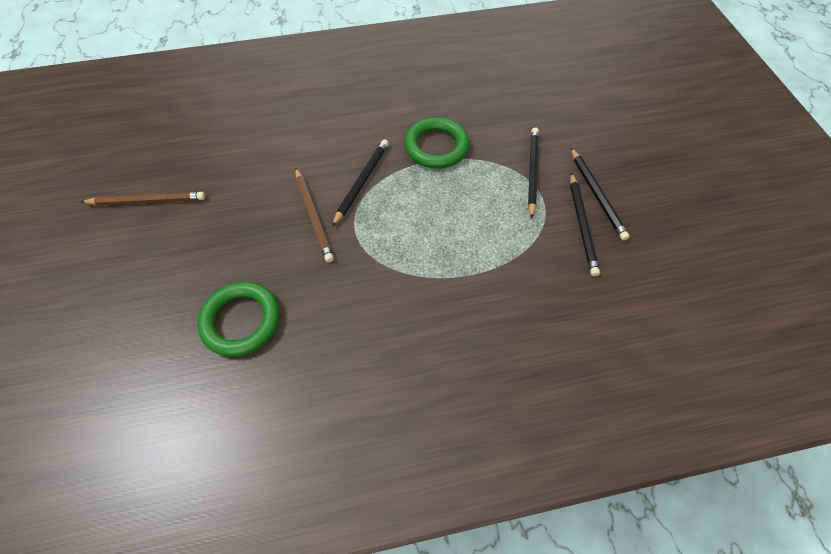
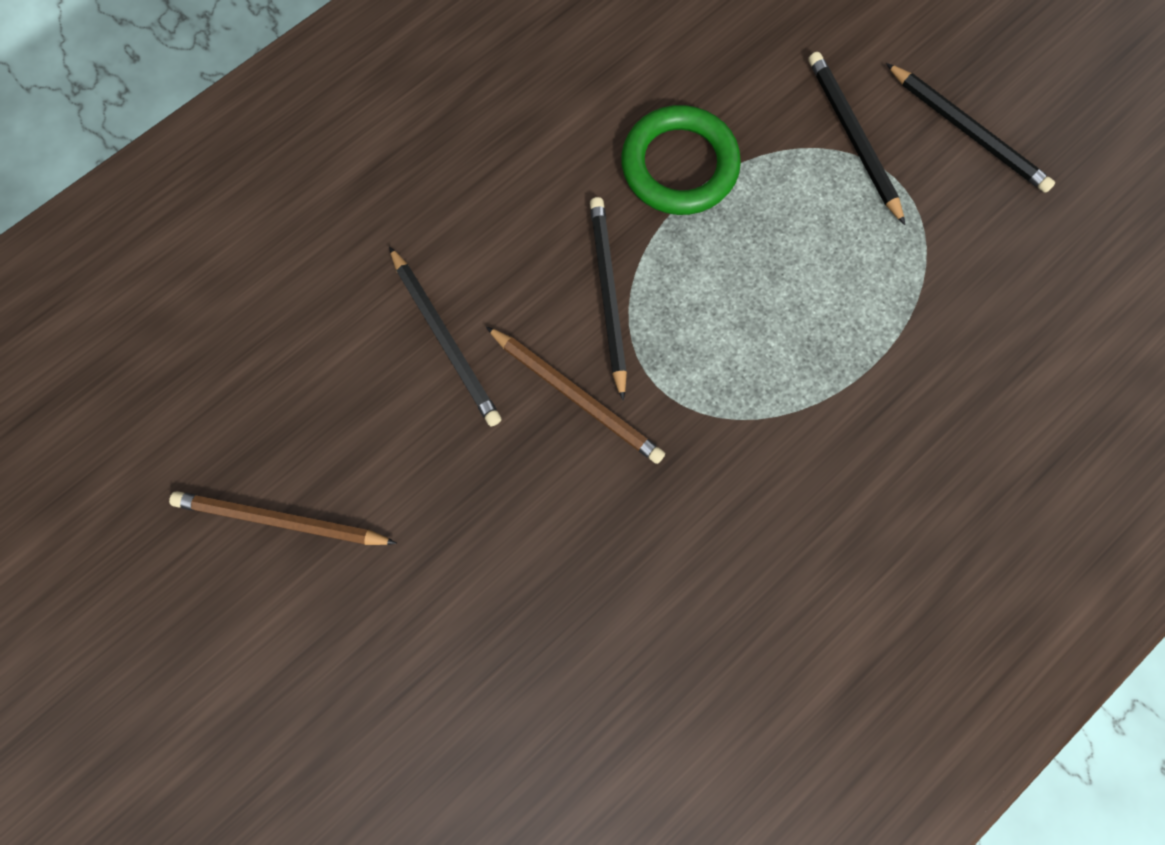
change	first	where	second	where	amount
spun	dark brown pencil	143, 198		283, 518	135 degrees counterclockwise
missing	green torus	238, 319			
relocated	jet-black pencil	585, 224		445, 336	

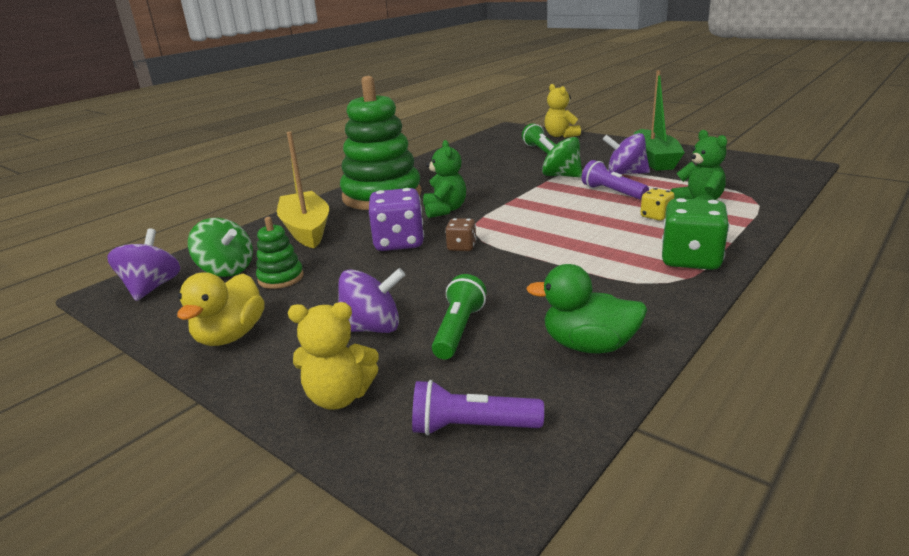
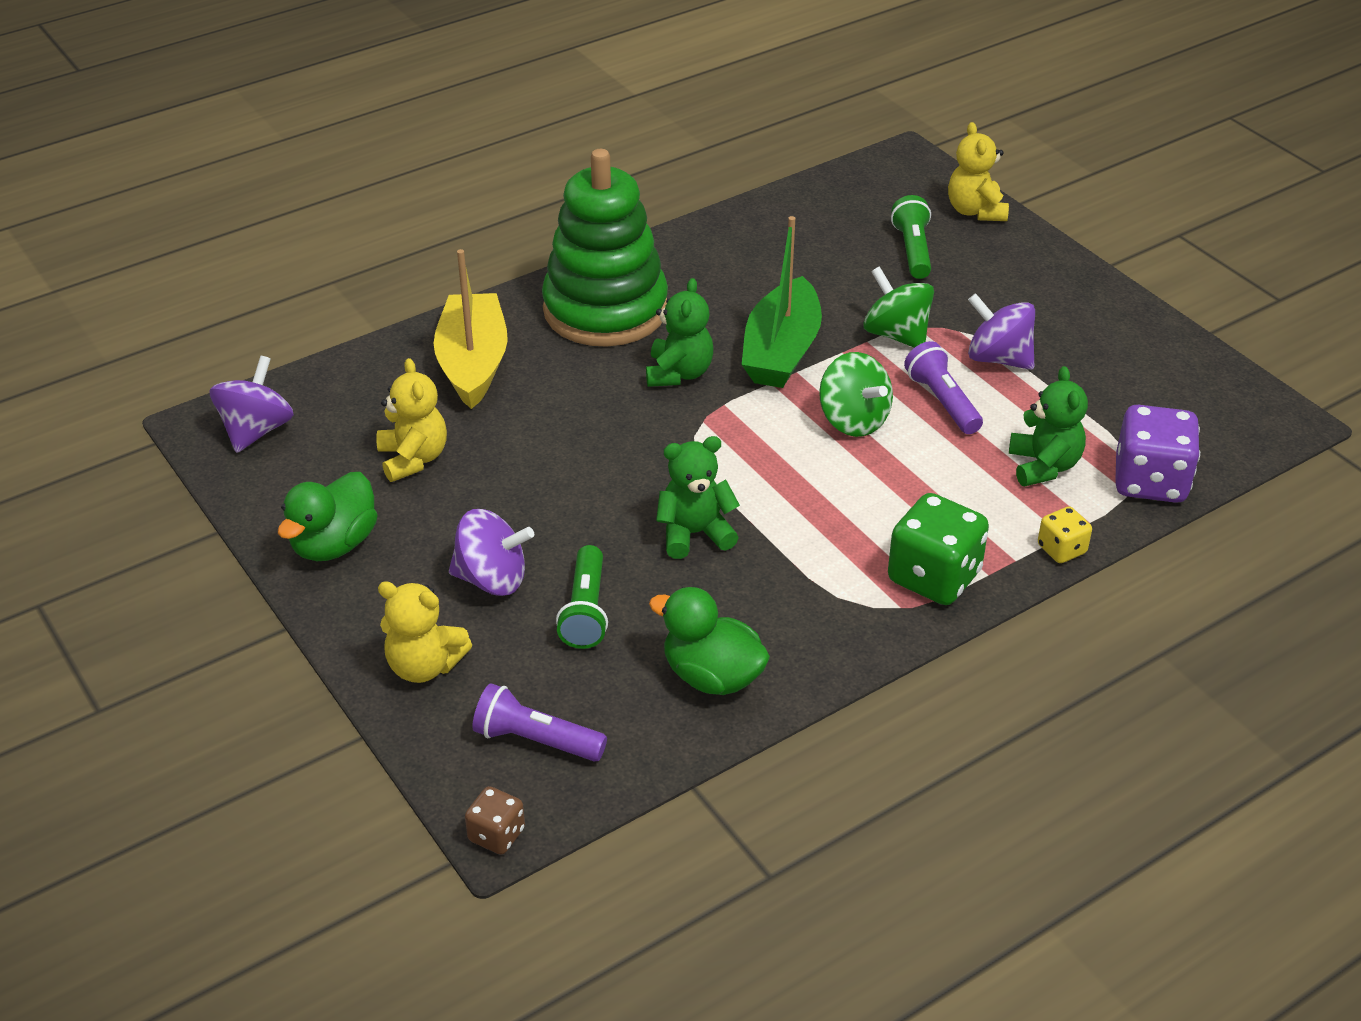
change	first	where	second	where	amount
colour	golden toy duck	221, 309	green toy duck	328, 516	
relocated	green whirligig	220, 247		856, 394	
exchanged	green stacking rings	280, 253	golden teddy bear	411, 420	
relocated	royal purple dice	396, 219		1157, 454	
spun	green pocket torch	459, 316		582, 597	150 degrees clockwise
relocated	dark brown dice	461, 234		495, 820	
relocated	green boat	659, 120		781, 302	
relocated	golden dice	657, 204		1065, 535	
appeared			green teddy bear	698, 497	

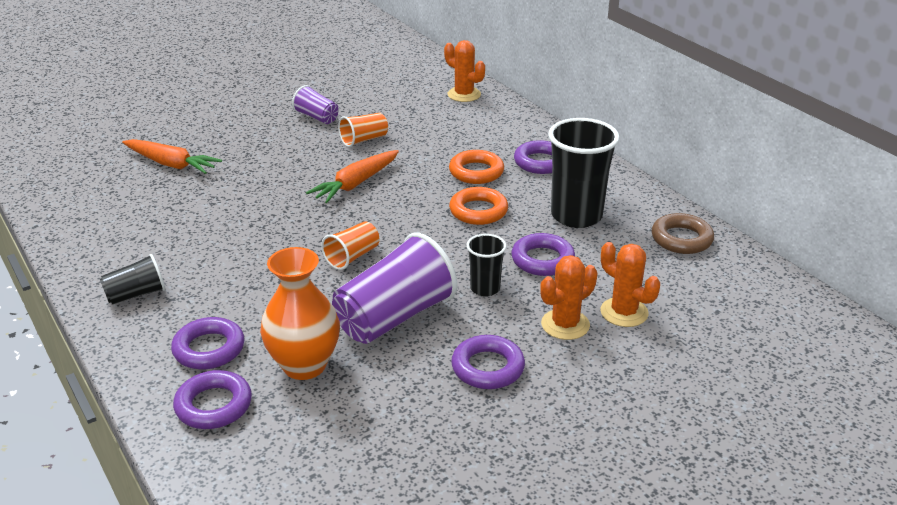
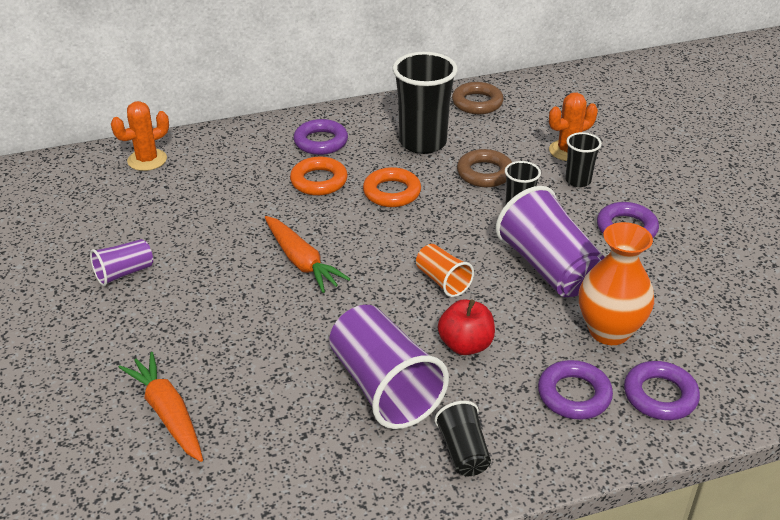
change	first	where	second	where	amount
spun	orange-coloured root vegetable	172, 156		160, 407	75 degrees counterclockwise
missing	orange-coloured cup	363, 130			
colour	royal purple torus	543, 254	dark brown torus	484, 168	
exchanged	orange-coloured saguaro cactus	568, 297	jet-black cup	583, 159	
appeared			royal purple cup	389, 367	
appeared			scarlet apple	466, 327	

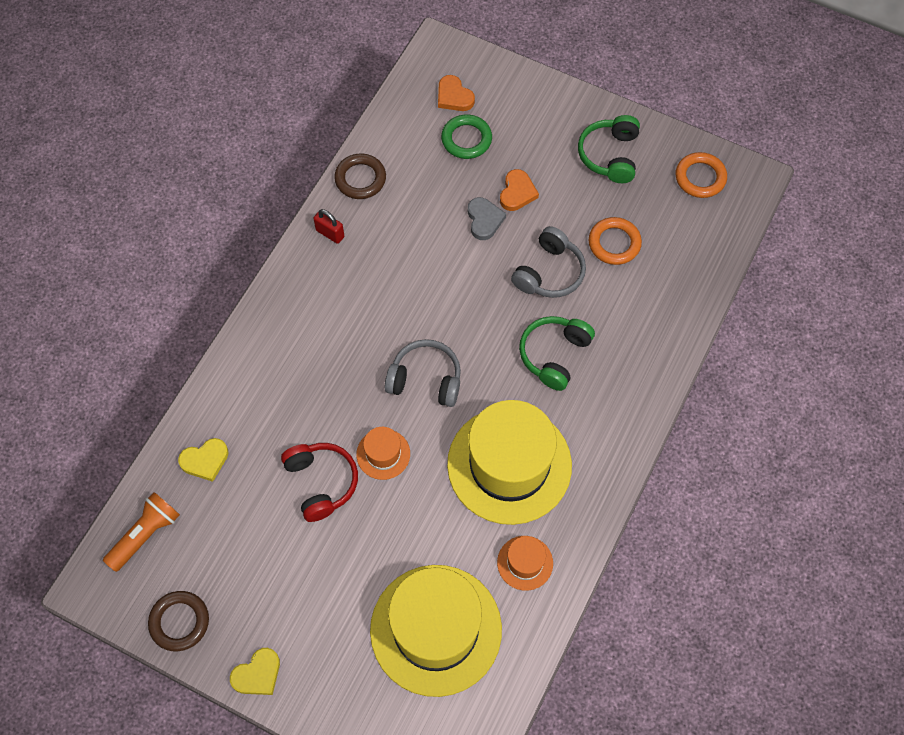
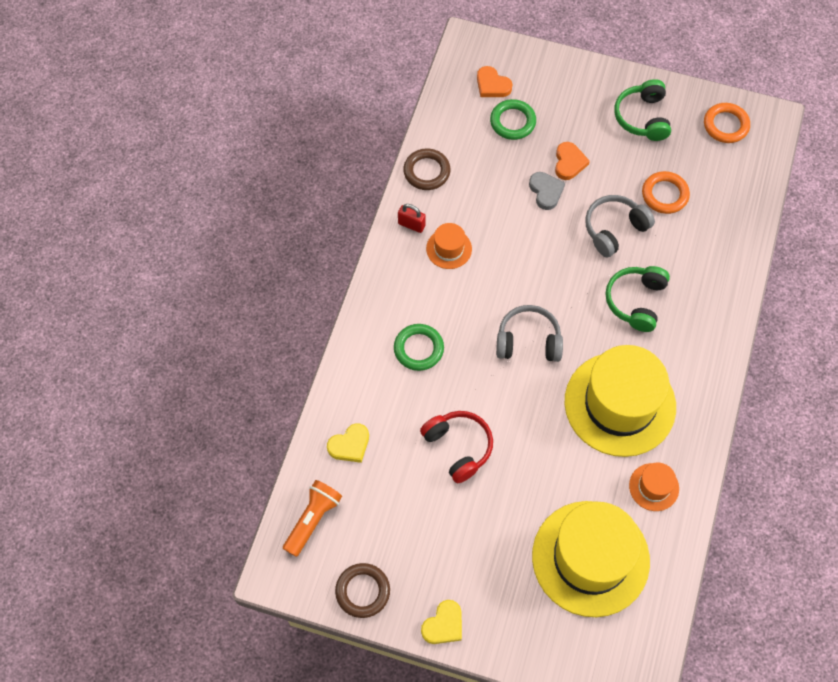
change	first	where	second	where	amount
relocated	orange-coloured top hat	383, 453		449, 246	
spun	gray headset	548, 262		620, 226	150 degrees counterclockwise
appeared			green torus	419, 347	

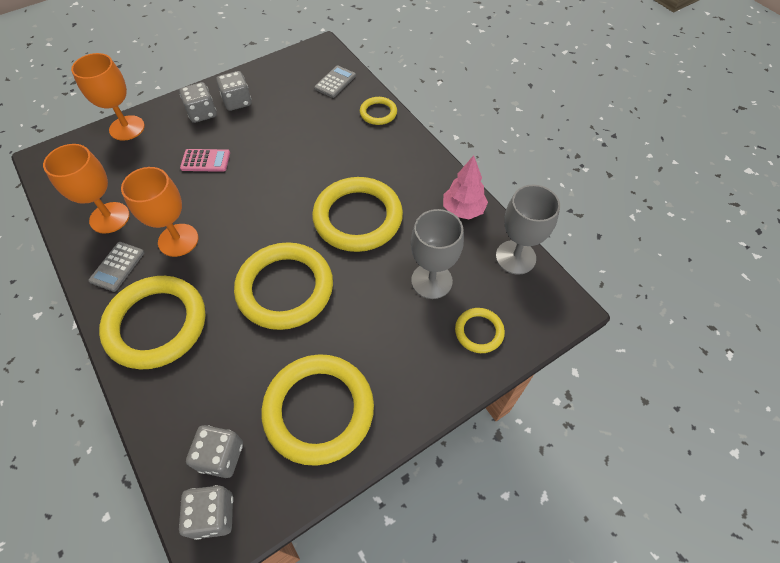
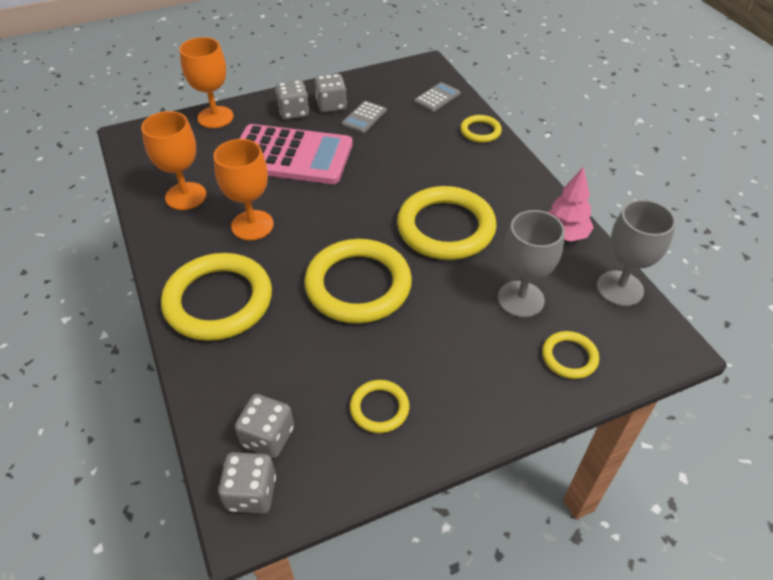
change	first	where	second	where	amount
relocated	gray pocket calculator	116, 267		364, 117	
size	pink pocket calculator	205, 160		296, 154	x2.36
size	golden torus	317, 410		379, 406	x0.48

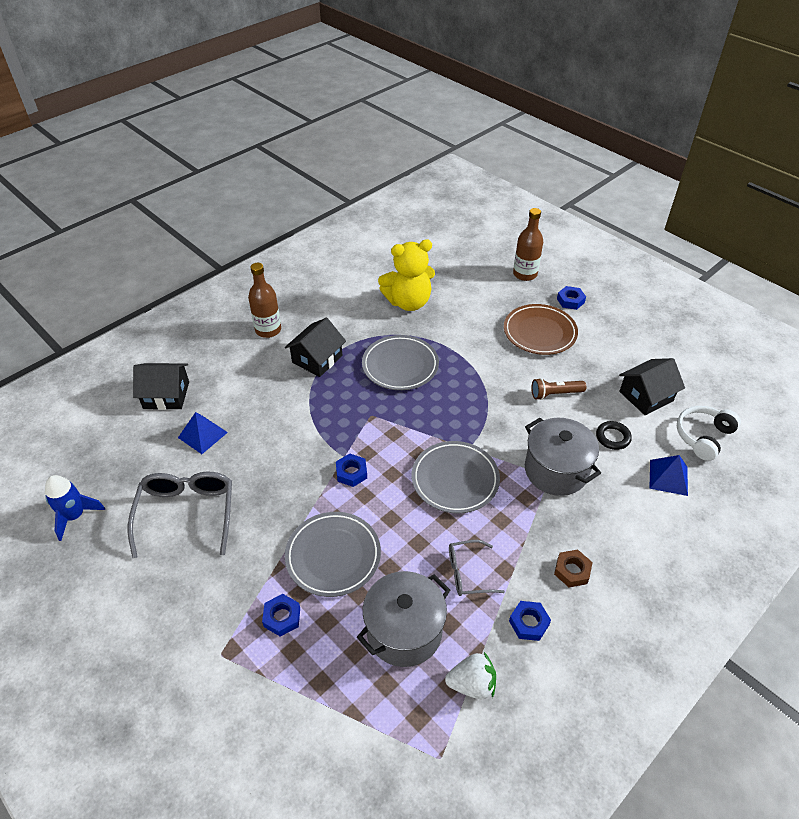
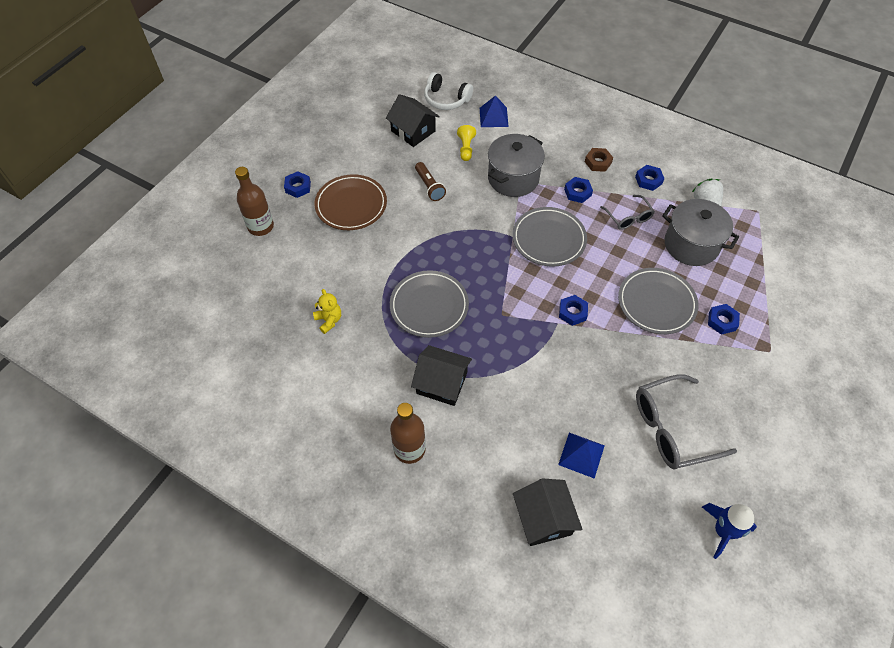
change	first	where	second	where	amount
size	golden teddy bear	406, 275		327, 311	x0.48
exchanged	jet-black torus	614, 435	golden game pawn	466, 143	
appeared			royal blue hexagon nut	578, 190	

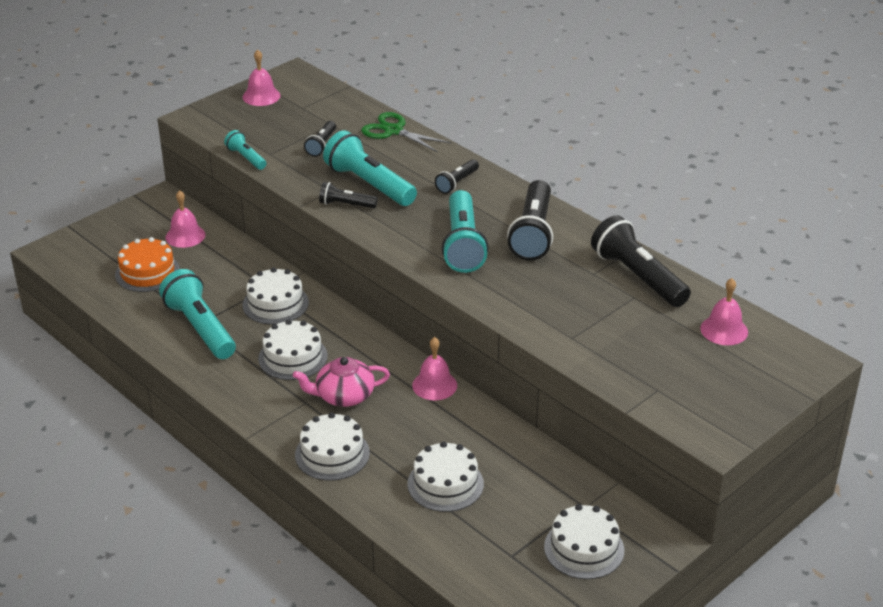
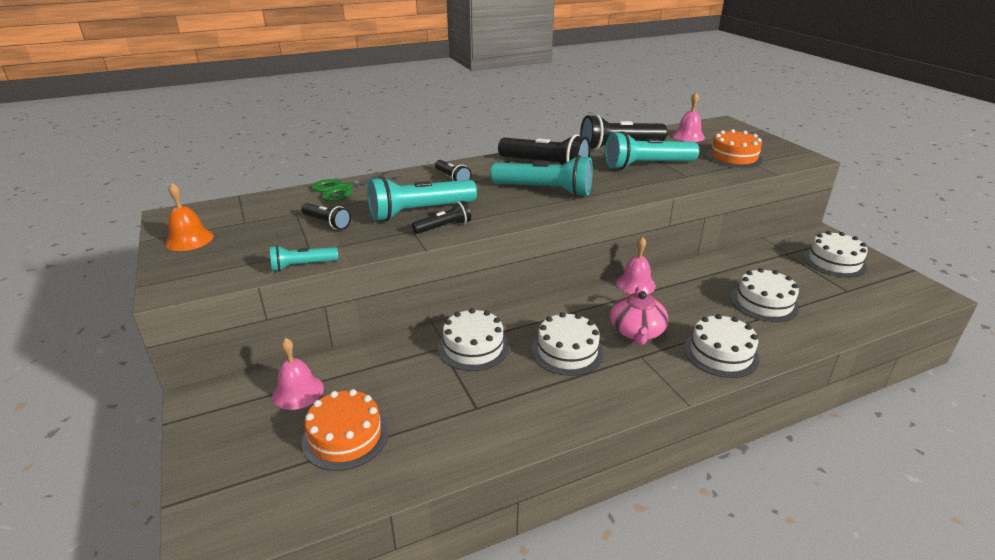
change	first	where	second	where	amount
relocated	aqua pocket torch	197, 314		652, 150	
colour	pink school bell	262, 77	orange-coloured school bell	189, 217	
spun	jet-black pocket torch	348, 195		441, 217	150 degrees counterclockwise
appeared			orange-coloured gateau	734, 148	

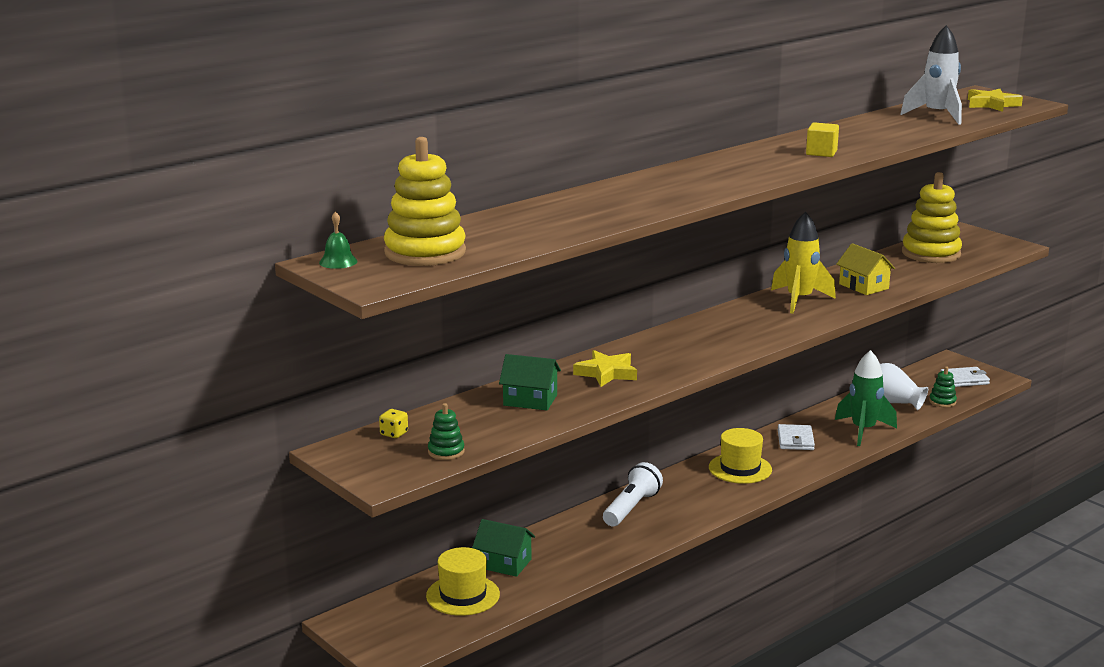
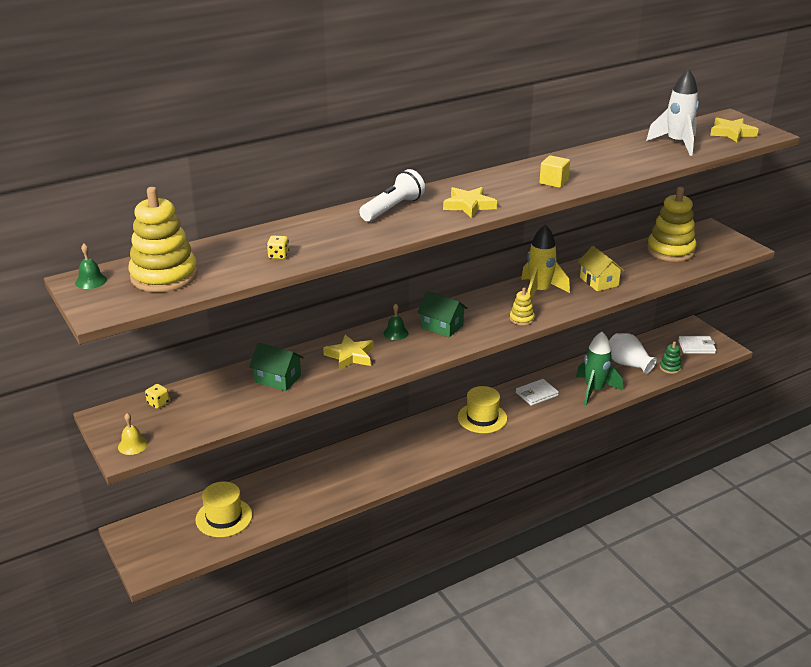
change	first	where	second	where	amount
missing	green stacking rings	446, 431			
relocated	green toy house	503, 548		442, 314	
relocated	snow-white pocket torch	633, 494		392, 195	
spun	snow-white card wallet	796, 437		537, 392	45 degrees clockwise
appeared			golden school bell	133, 434	
appeared			golden dice	278, 247	
appeared			green school bell	396, 322	
appeared			golden five-pointed star	470, 202	
appeared			golden stacking rings	522, 306	

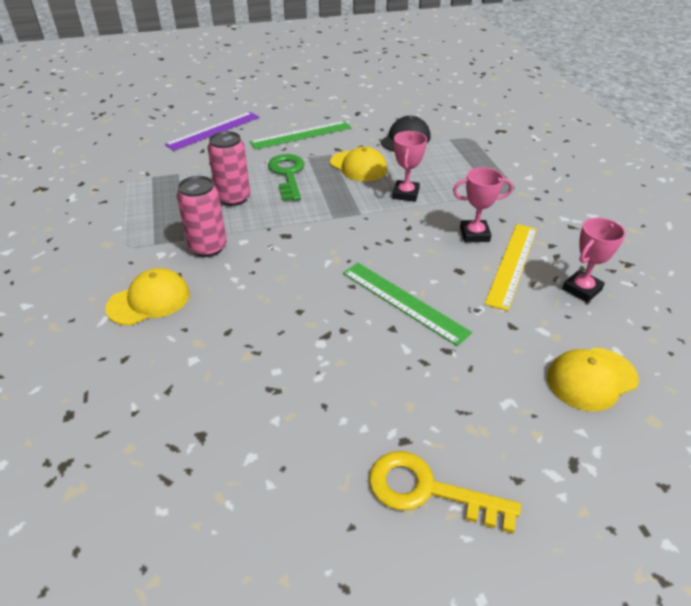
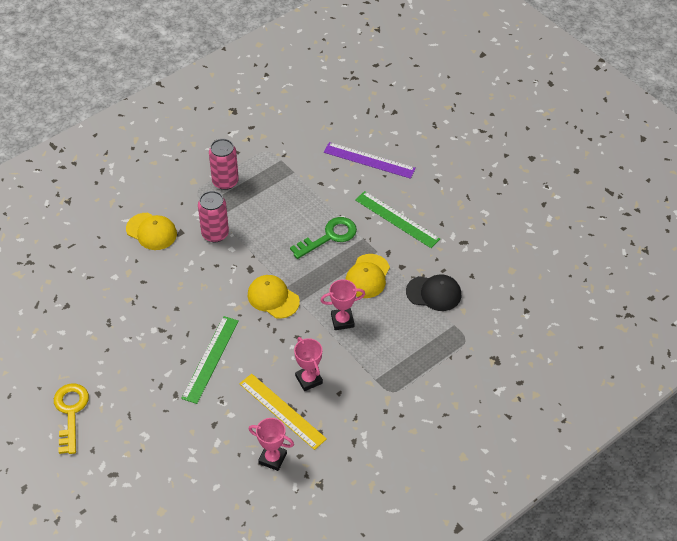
change	first	where	second	where	amount
relocated	pink can	228, 168		224, 164	
spun	golden straightedge	511, 267		283, 412	45 degrees clockwise
relocated	golden cap	593, 379		274, 297	

